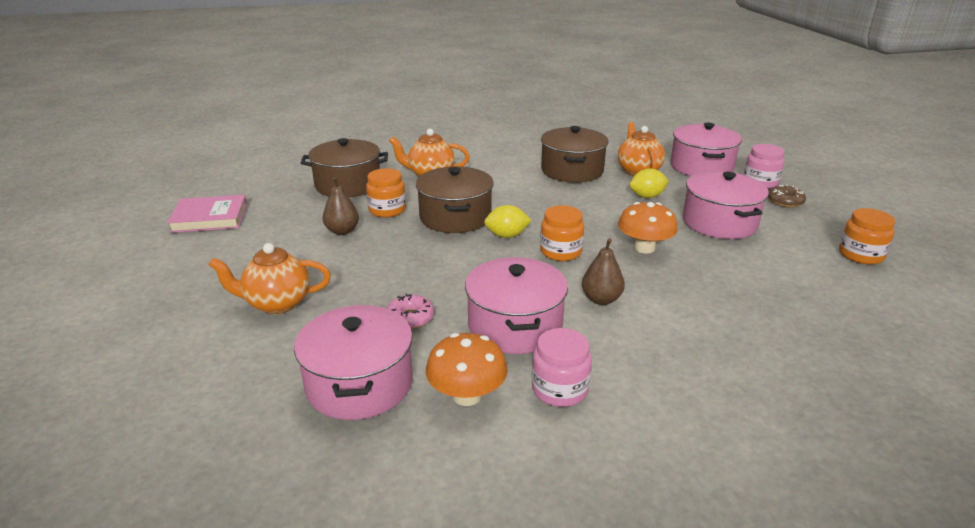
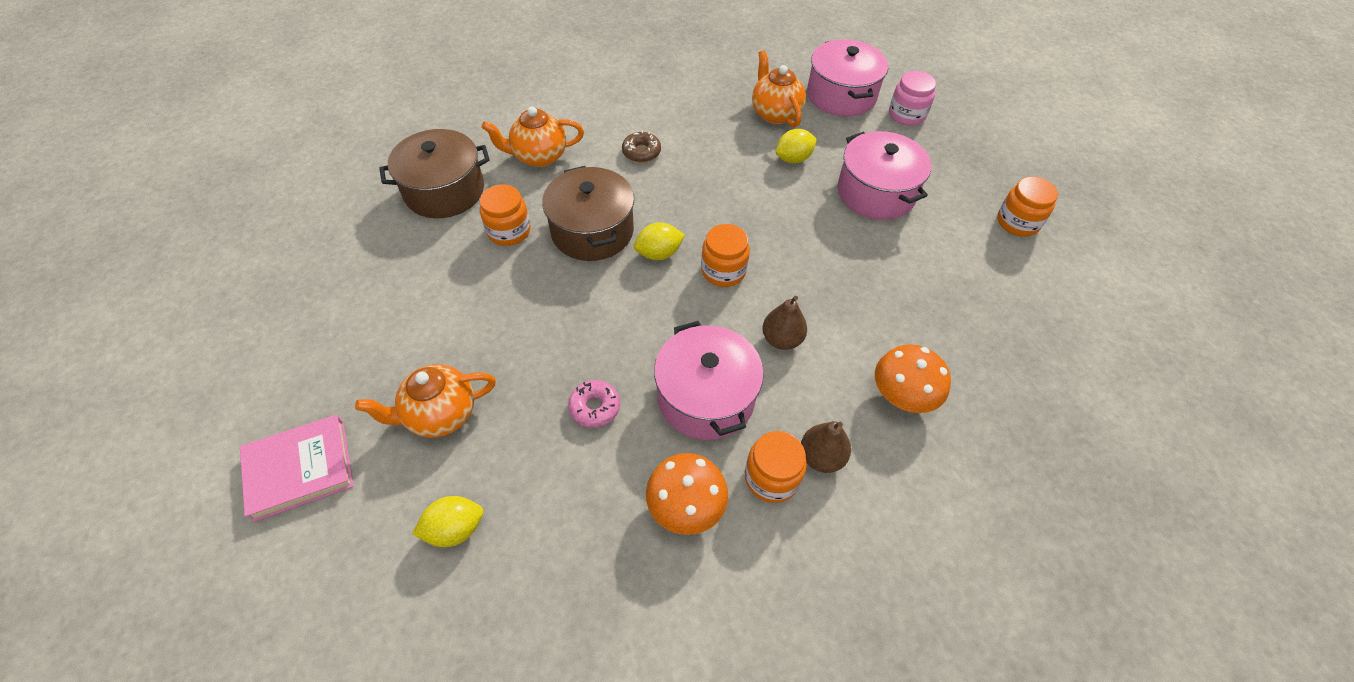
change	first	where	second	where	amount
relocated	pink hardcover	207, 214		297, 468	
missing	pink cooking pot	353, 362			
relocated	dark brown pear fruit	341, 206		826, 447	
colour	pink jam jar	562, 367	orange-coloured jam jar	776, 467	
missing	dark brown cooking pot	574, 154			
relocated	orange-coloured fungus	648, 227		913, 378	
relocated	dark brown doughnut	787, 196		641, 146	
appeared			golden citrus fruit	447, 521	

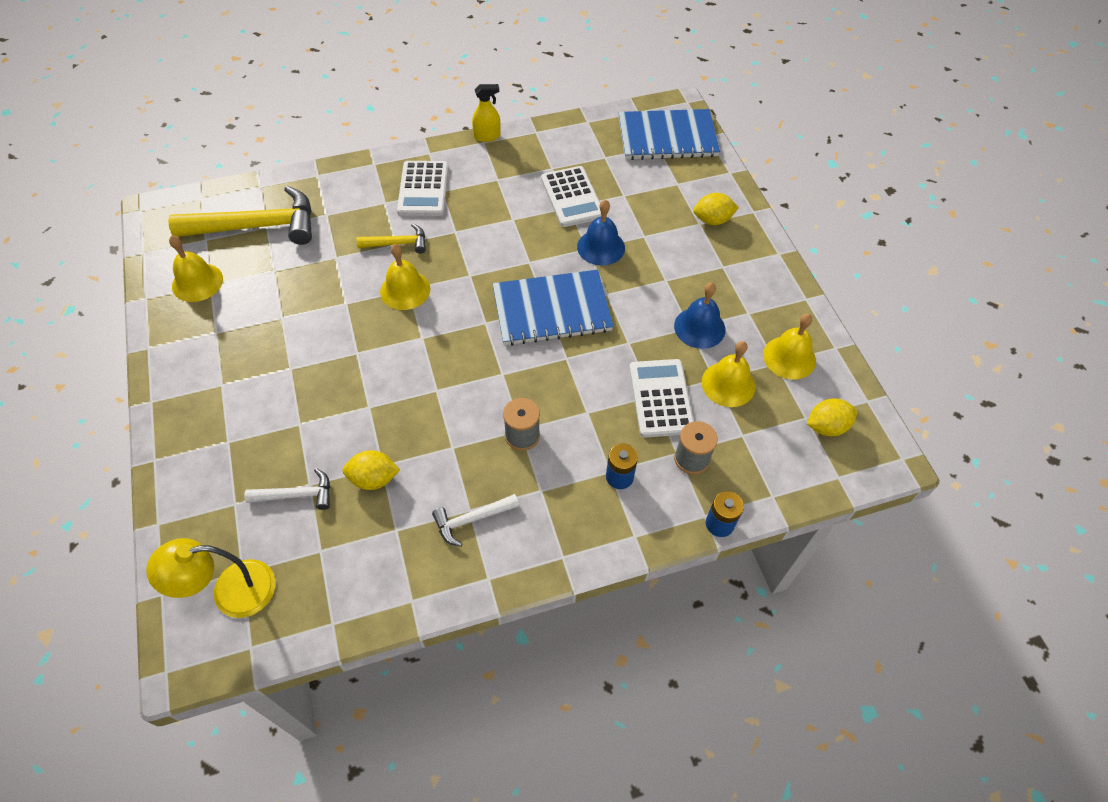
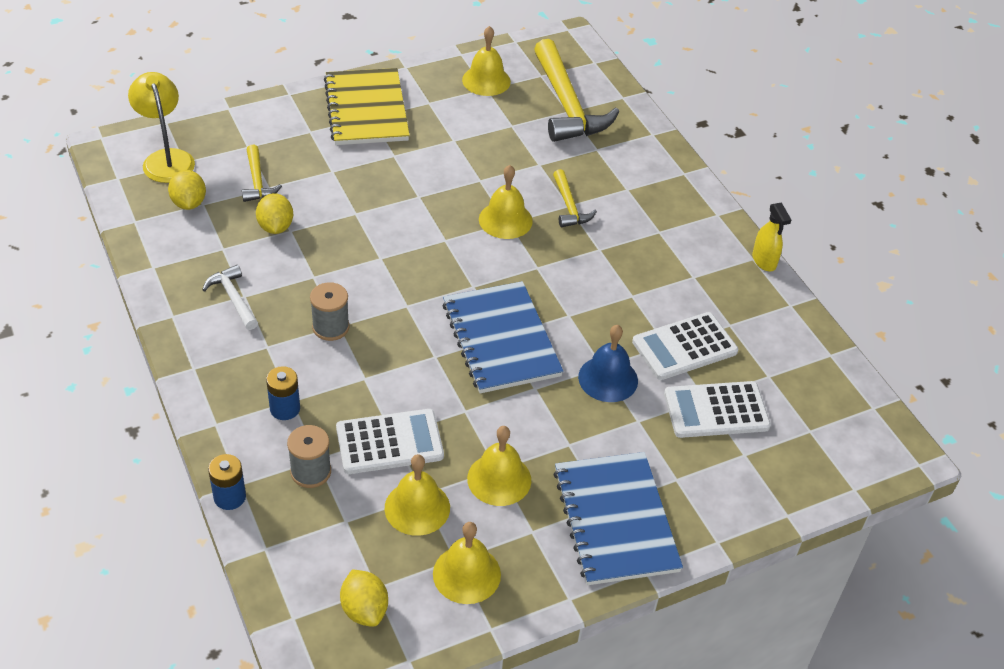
change	first	where	second	where	amount
colour	snow-white hammer	287, 489	golden hammer	262, 173	
relocated	snow-white pocket calculator	423, 188		717, 409	
relocated	royal blue notepad	669, 134		618, 518	
colour	royal blue school bell	700, 316	golden school bell	499, 466	
relocated	golden citrus fruit	716, 209		187, 190	
appeared			golden notepad	367, 106	

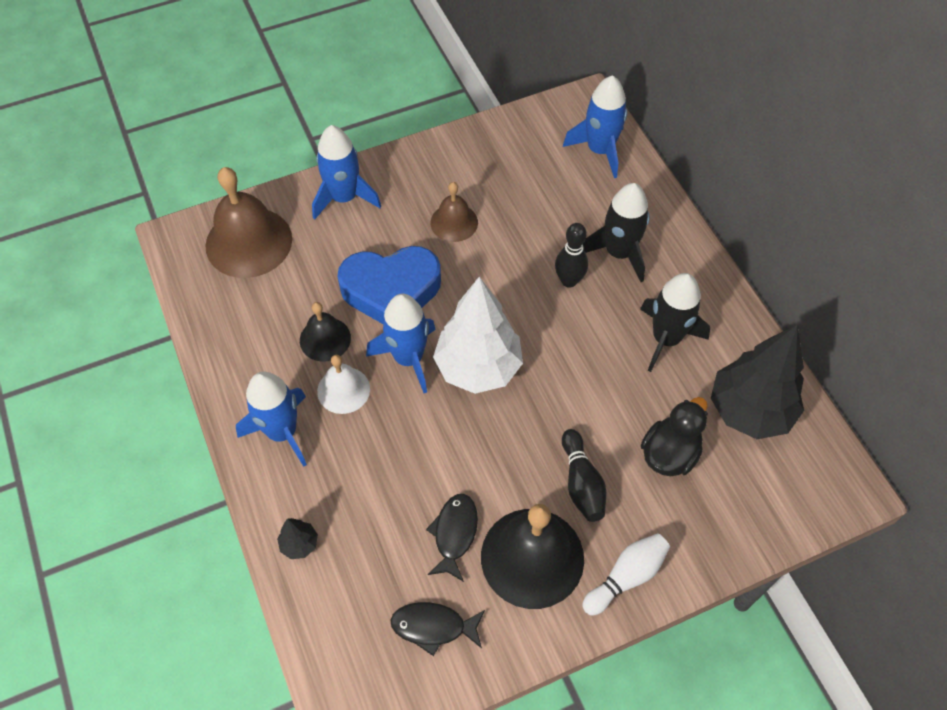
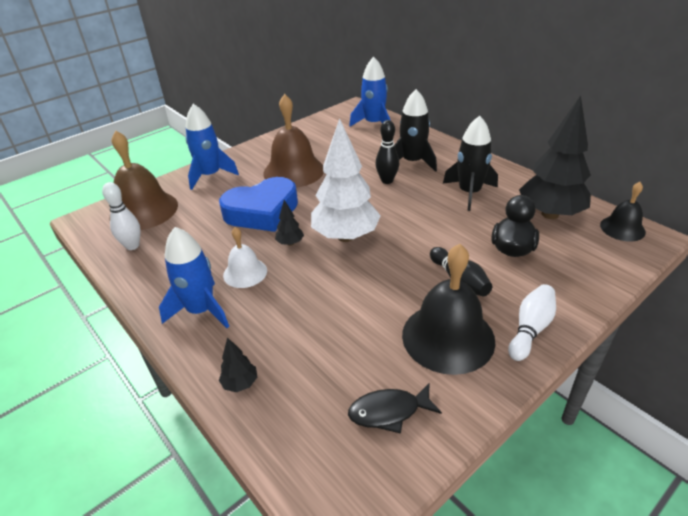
change	first	where	second	where	amount
relocated	jet-black school bell	325, 332		623, 211	
exchanged	royal blue rocket	401, 343	jet-black tree	289, 223	
missing	jet-black toy fish	452, 538			
size	dark brown school bell	454, 212		293, 141	x1.79
appeared			snow-white skittle	121, 216	

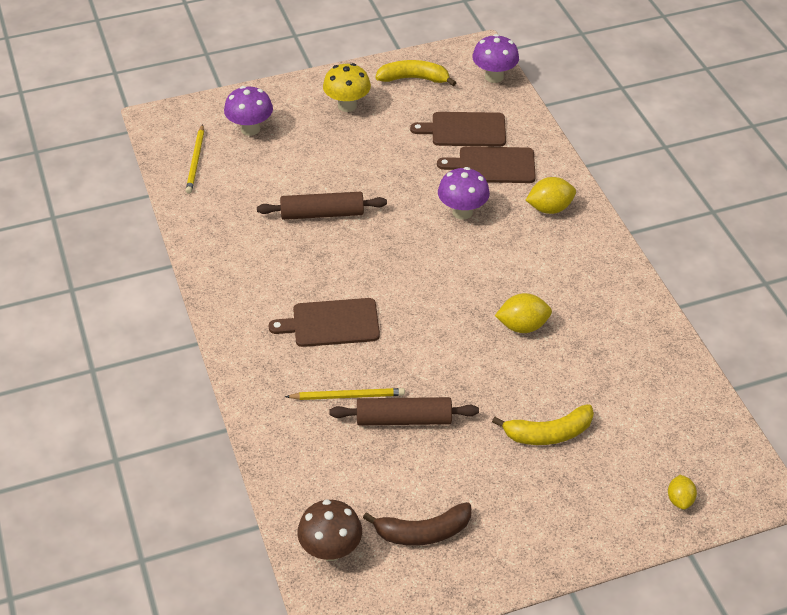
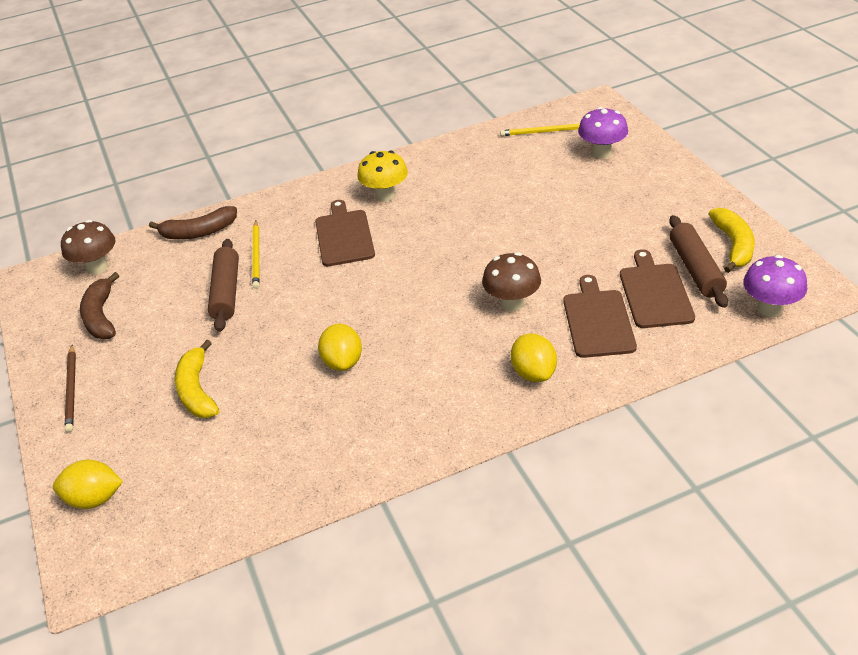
change	first	where	second	where	amount
relocated	dark brown rolling pin	322, 205		698, 261	
relocated	golden fungus	347, 87		382, 176	
colour	royal purple fungus	464, 193	dark brown fungus	511, 282	
size	golden citrus fruit	682, 492		88, 484	x1.56
appeared			dark brown pencil	70, 388	
appeared			dark brown banana fruit	193, 222	

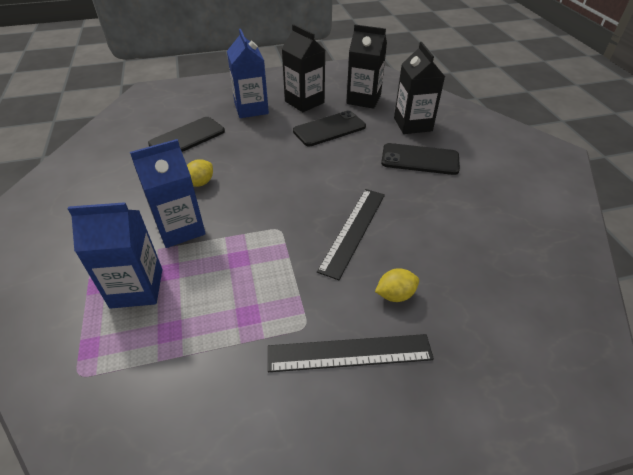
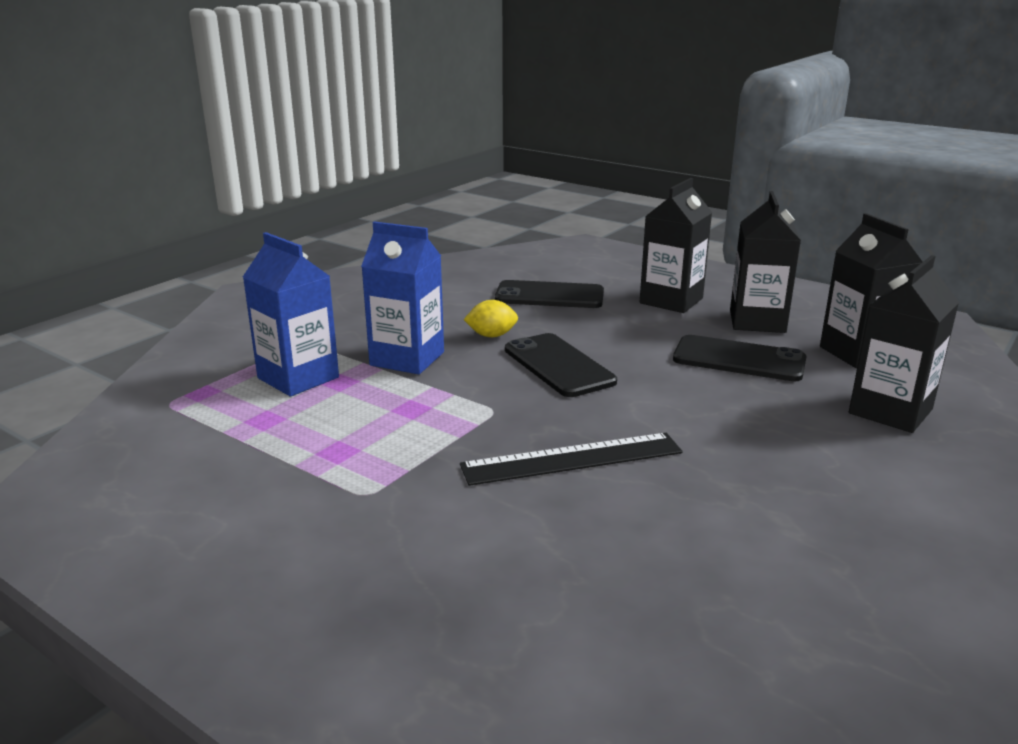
change	first	where	second	where	amount
colour	royal blue juice carton	248, 73	jet-black juice carton	676, 245	
missing	jet-black straightedge	351, 353			
missing	golden citrus fruit	397, 285			
relocated	jet-black smartphone	420, 159		561, 365	

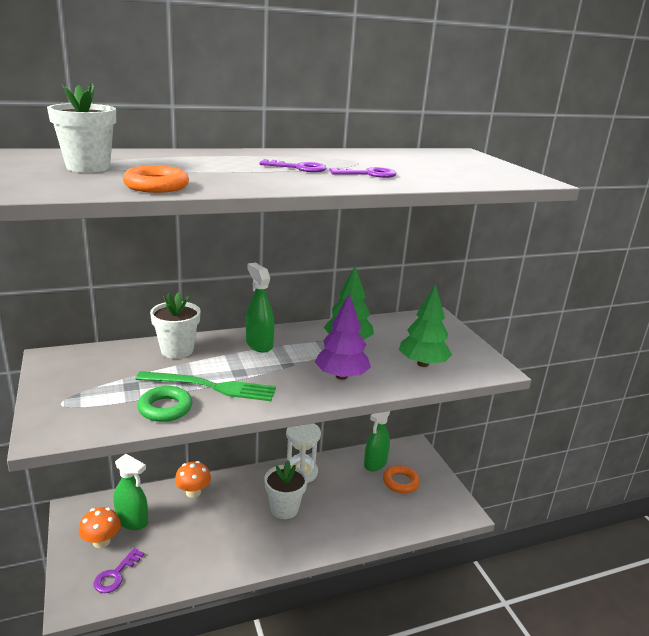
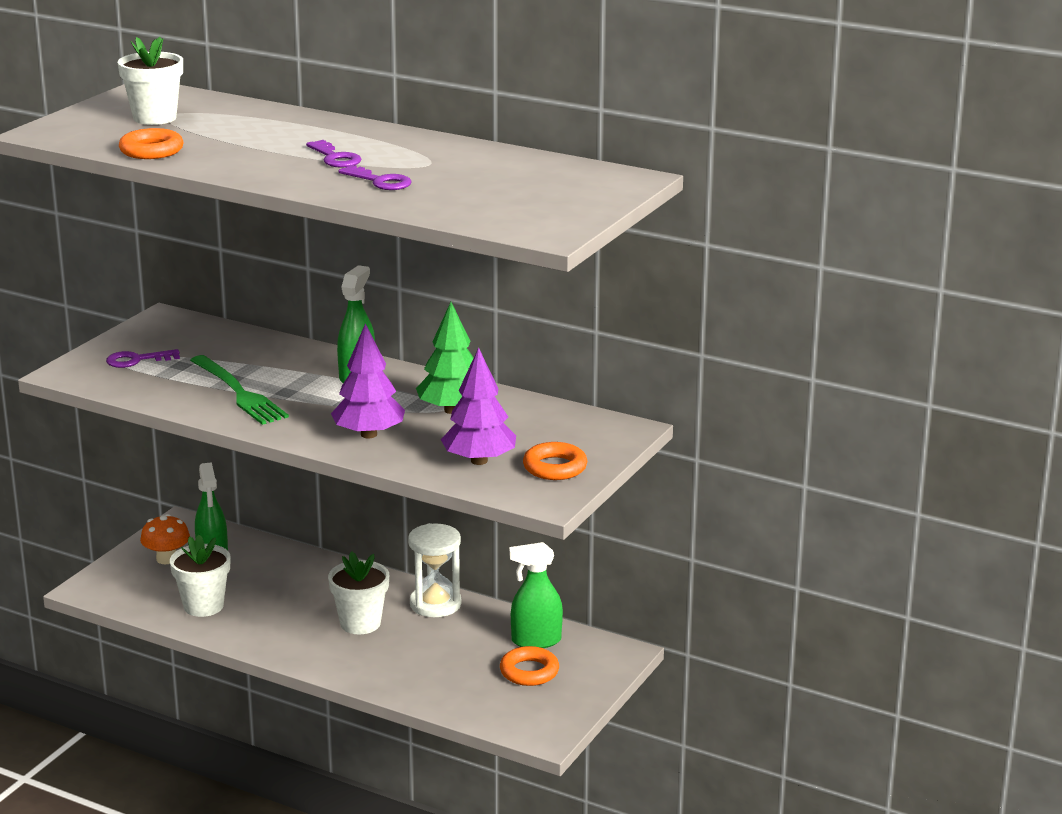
change	first	where	second	where	amount
relocated	royal purple door key	119, 570		143, 358	
missing	green torus	165, 404			
relocated	snow-white flower pot	175, 325		200, 576	
missing	orange-coloured fungus	193, 479			
colour	green tree	425, 325	royal purple tree	478, 406	
appeared			orange-coloured torus	555, 461	

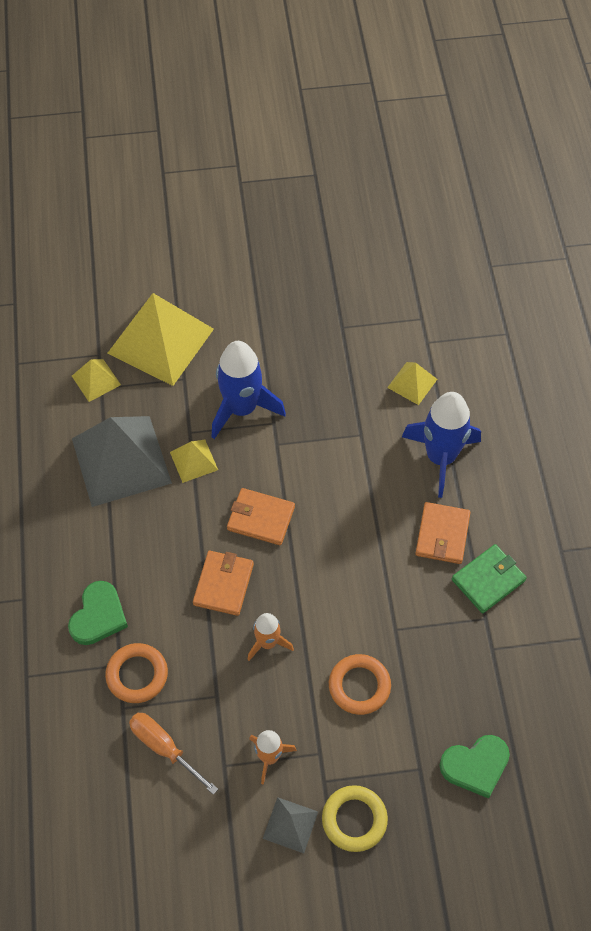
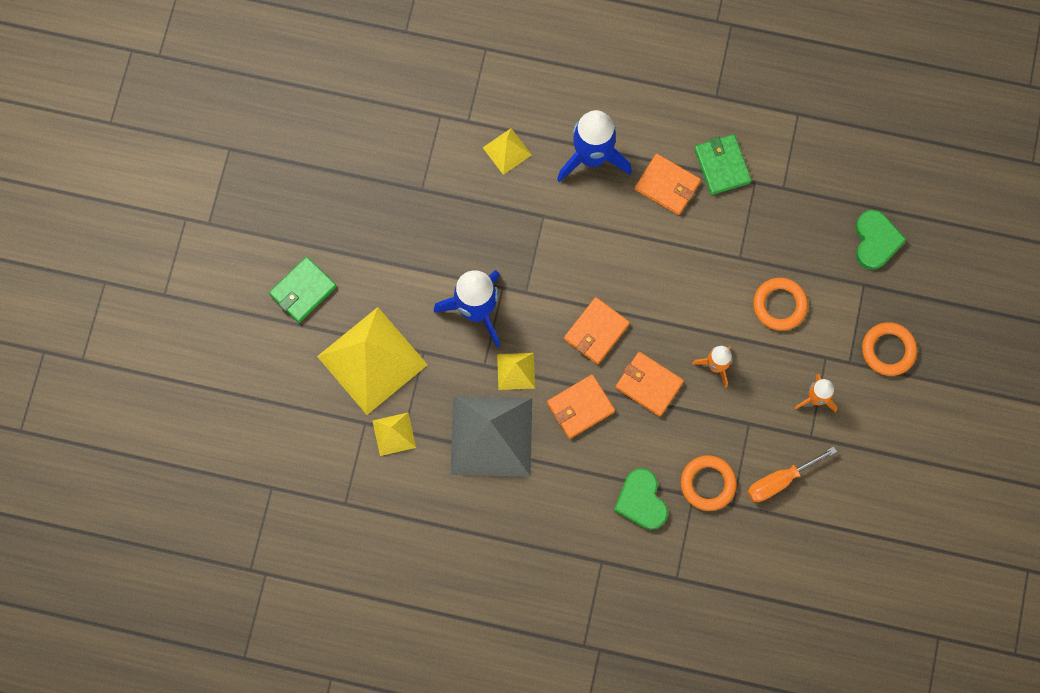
change	first	where	second	where	amount
spun	green love heart	98, 613		641, 499	150 degrees counterclockwise
missing	gray pyramid	290, 825			
colour	golden torus	355, 818	orange-coloured torus	889, 349	
appeared			green card wallet	303, 290	
appeared			orange-coloured card wallet	581, 406	

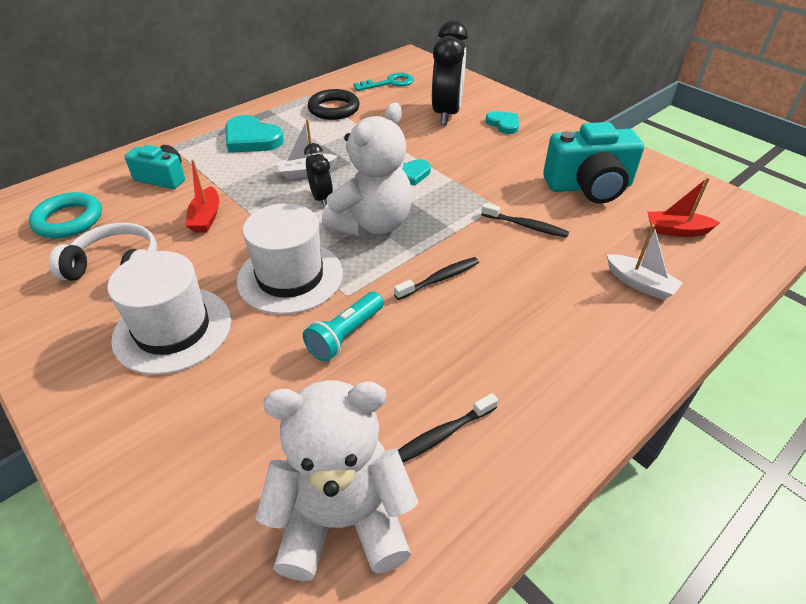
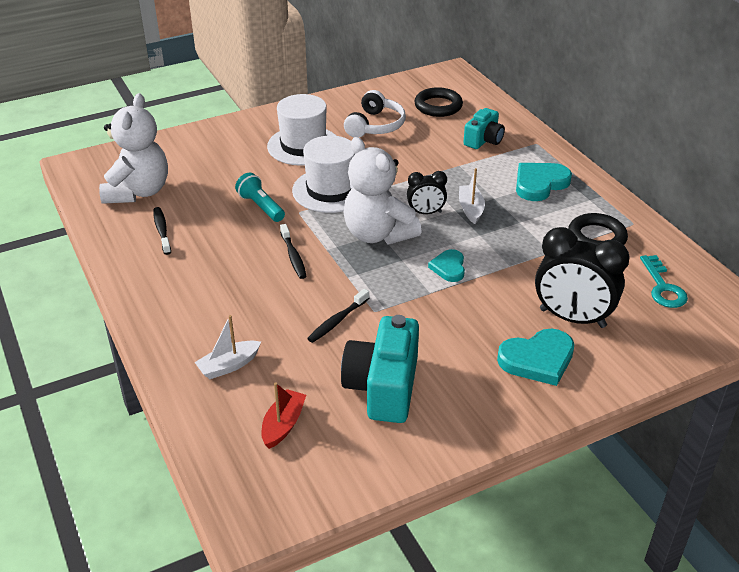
change	first	where	second	where	amount
colour	aqua torus	65, 215	jet-black torus	438, 102	
missing	scarlet boat	202, 196			
size	aqua love heart	502, 122		535, 357	x1.64

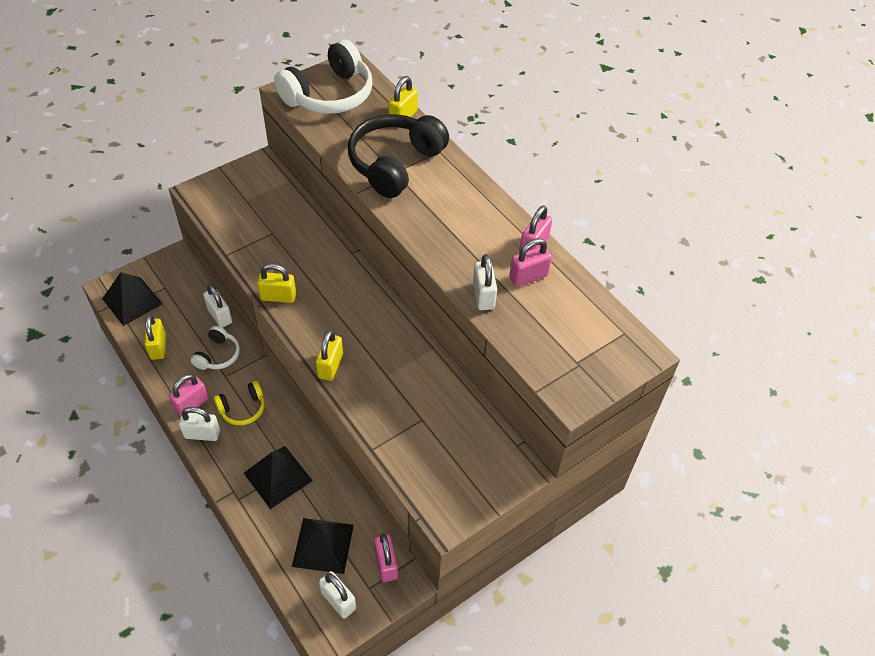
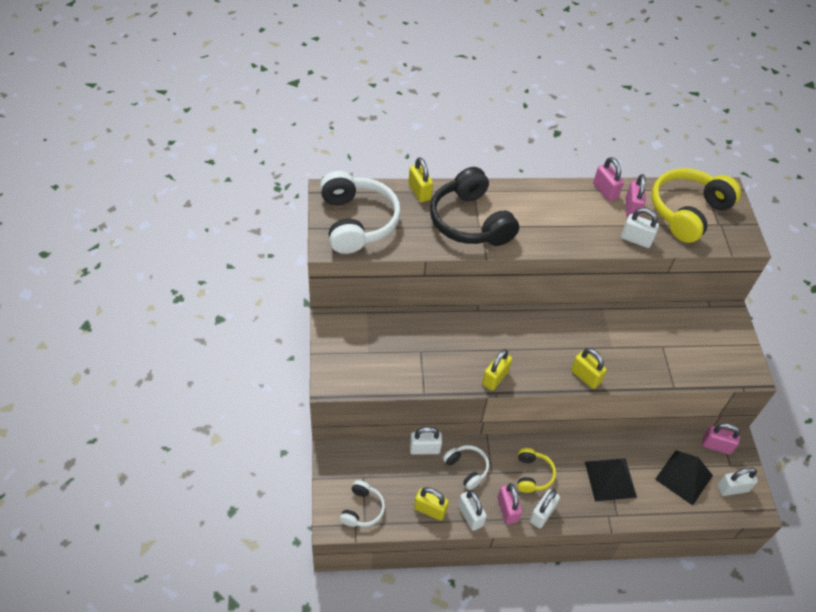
change	first	where	second	where	amount
exchanged	jet-black pyramid	132, 299	snow-white headset	362, 503	
appeared			snow-white padlock	472, 510	
appeared			golden headset	696, 205	

